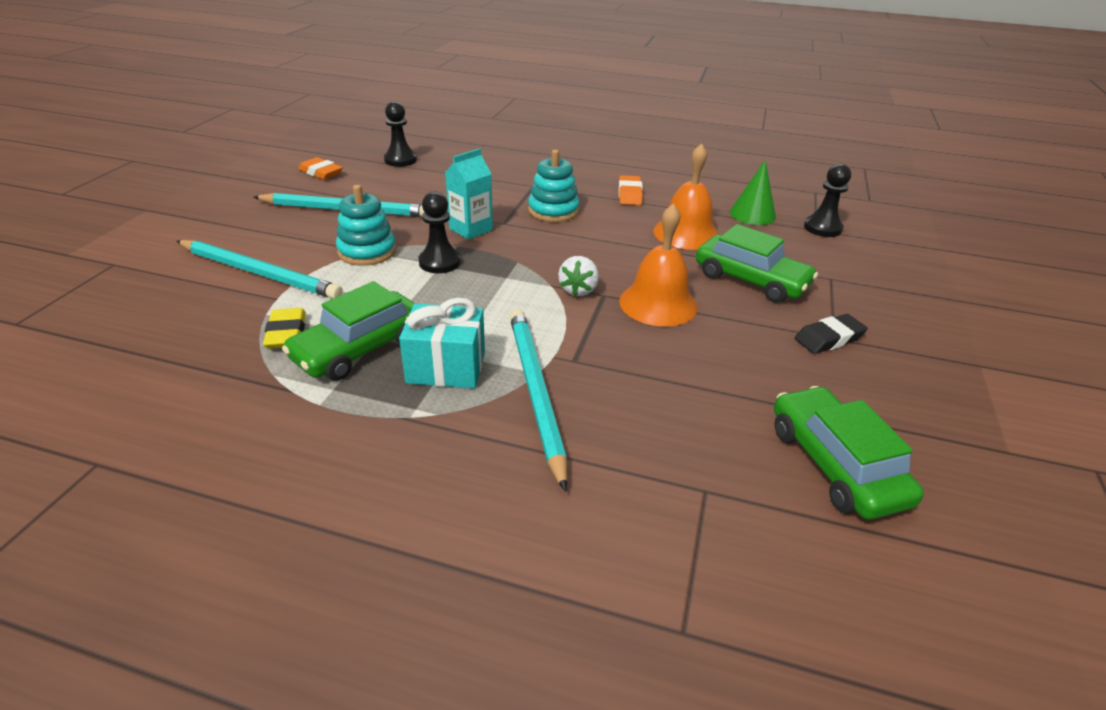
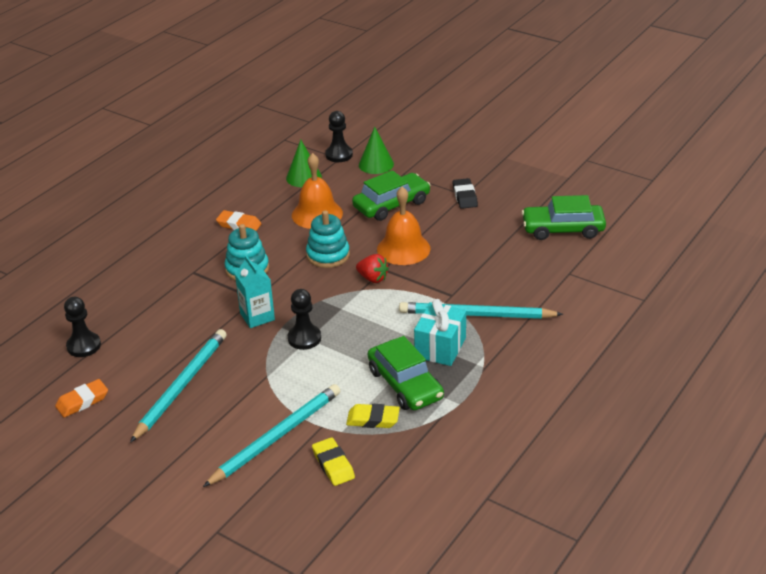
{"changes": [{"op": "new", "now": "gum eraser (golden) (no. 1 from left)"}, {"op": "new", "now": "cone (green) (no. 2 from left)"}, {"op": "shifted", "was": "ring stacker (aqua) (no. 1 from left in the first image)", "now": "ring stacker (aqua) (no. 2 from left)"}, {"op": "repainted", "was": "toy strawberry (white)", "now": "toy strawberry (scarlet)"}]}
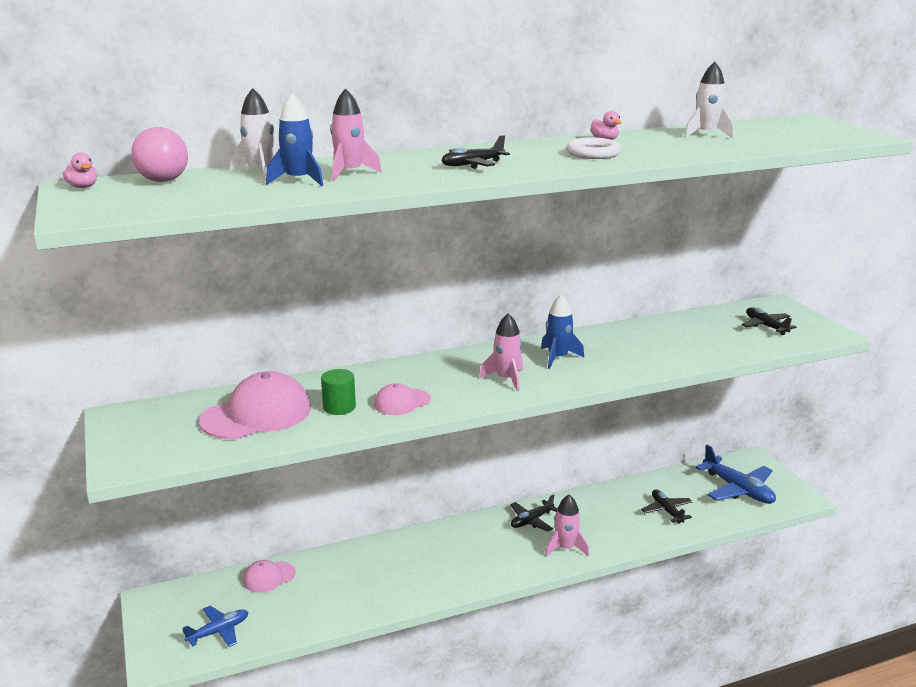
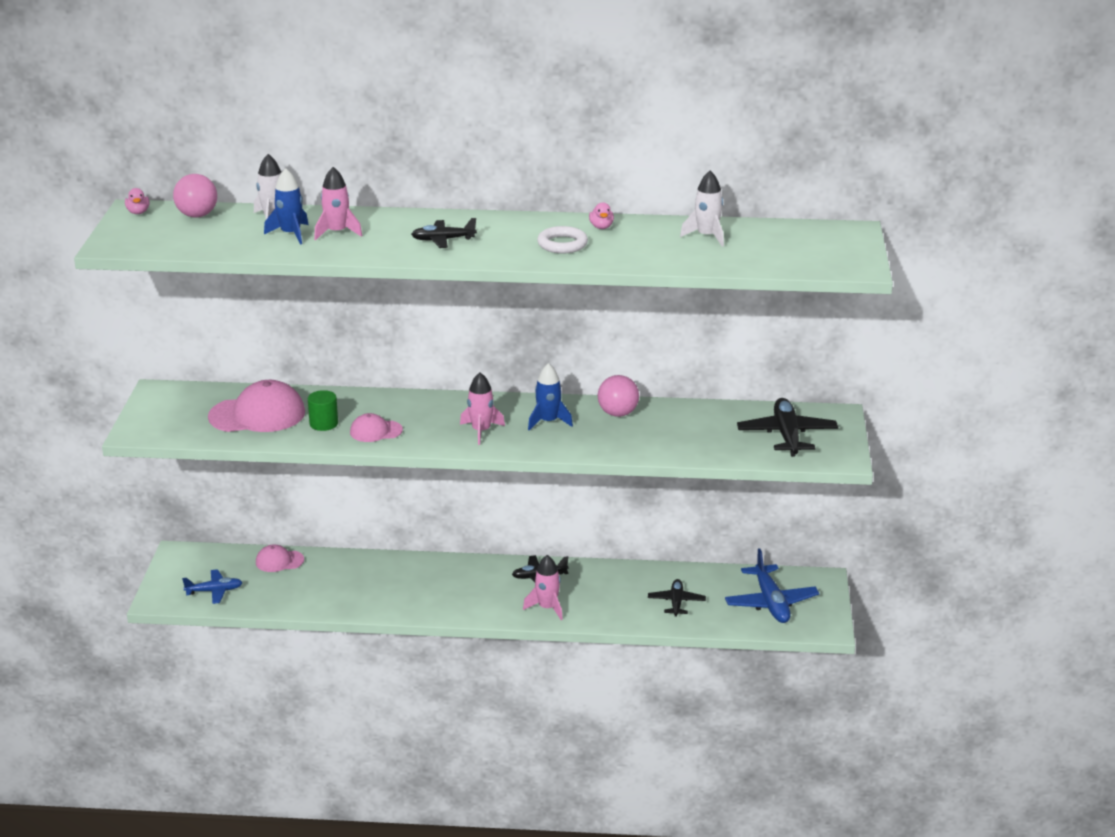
{"changes": [{"op": "new", "now": "play ball (rosy) (no. 2 from left)"}, {"op": "scaled", "was": "plane (ebony) (no. 4 from left)", "ratio": 1.63}]}
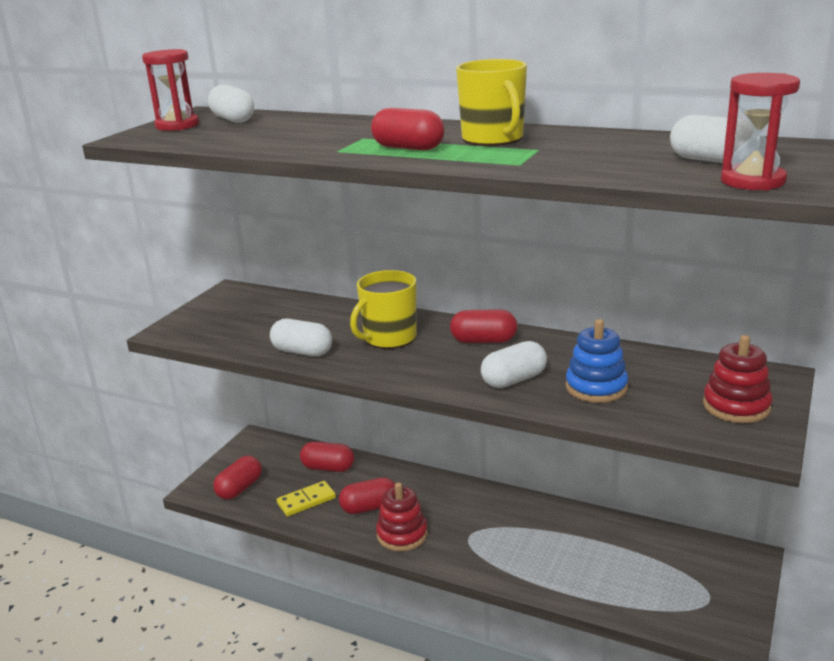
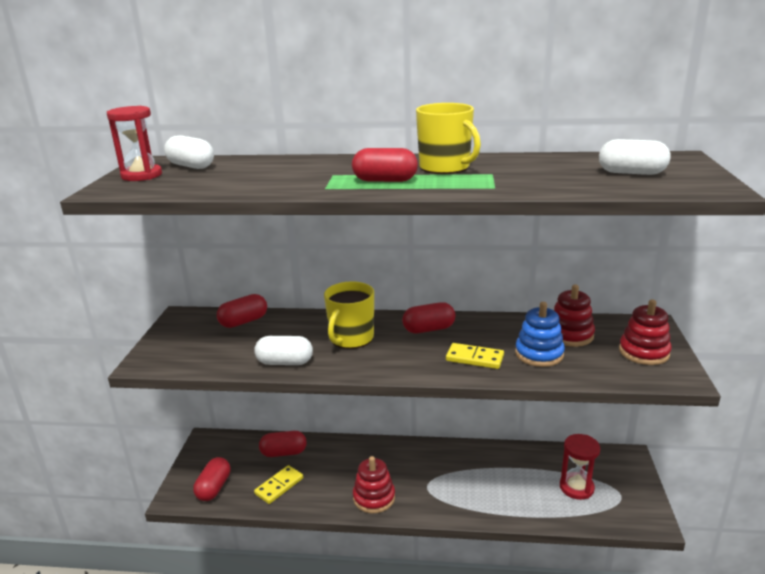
{"changes": [{"op": "new", "now": "ring stacker (scarlet) (no. 2 from left)"}, {"op": "shifted", "was": "pill (scarlet) (no. 3 from left in the first image)", "now": "pill (scarlet) (no. 2 from left)"}, {"op": "shifted", "was": "sandglass (scarlet) (no. 2 from left)"}, {"op": "swapped", "was": "pill (white) (no. 3 from left)", "now": "domino piece (golden) (no. 2 from left)"}]}
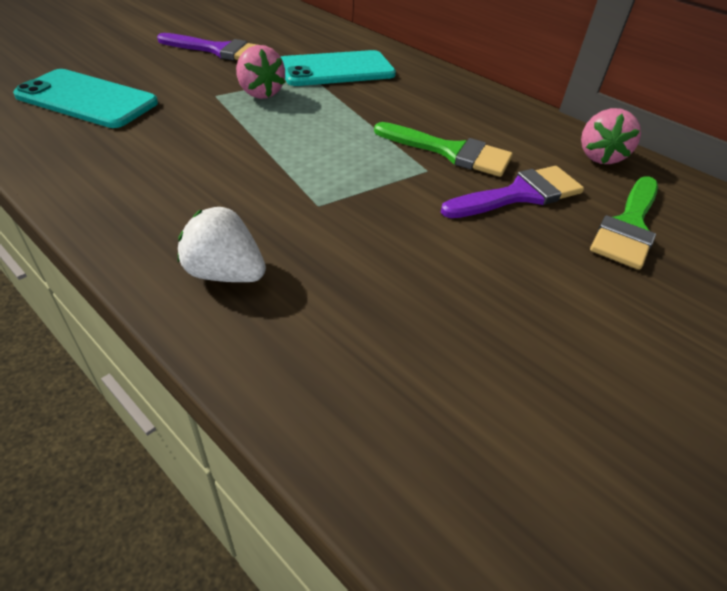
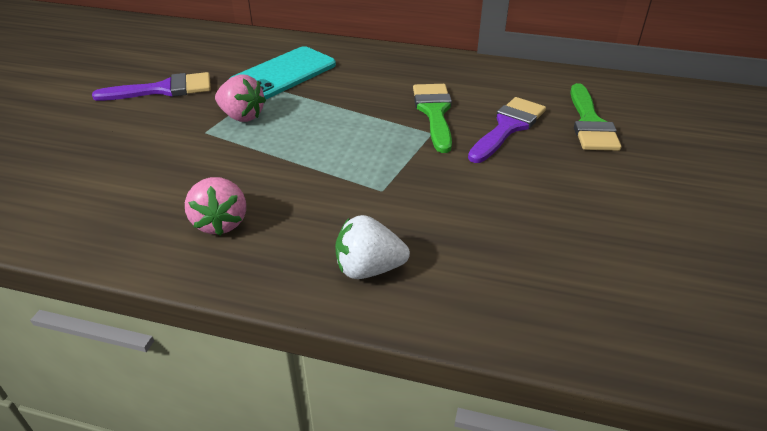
{"changes": [{"op": "gone", "was": "mobile phone (aqua) (no. 1 from left)"}, {"op": "shifted", "was": "toy strawberry (rosy) (no. 2 from left in the first image)", "now": "toy strawberry (rosy) (no. 1 from left)"}, {"op": "rotated", "was": "paint brush (green) (no. 1 from left)", "clockwise": -90}]}
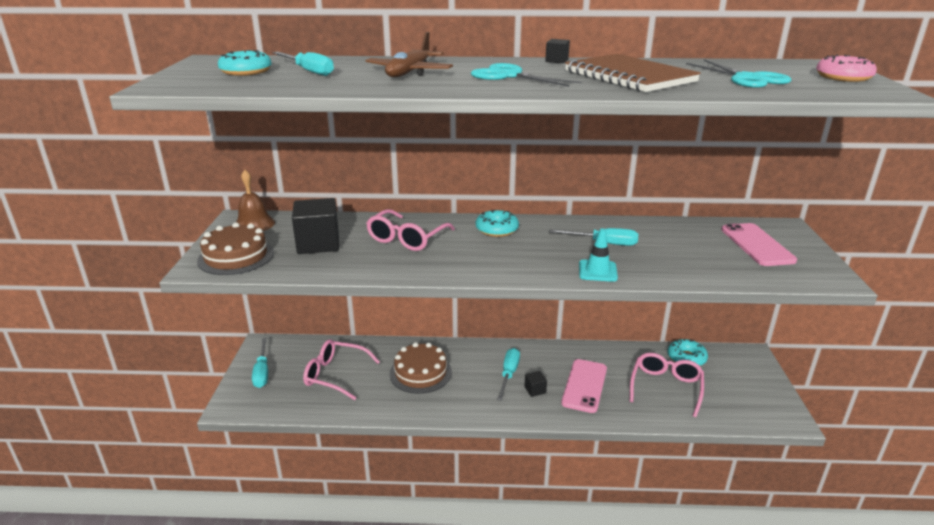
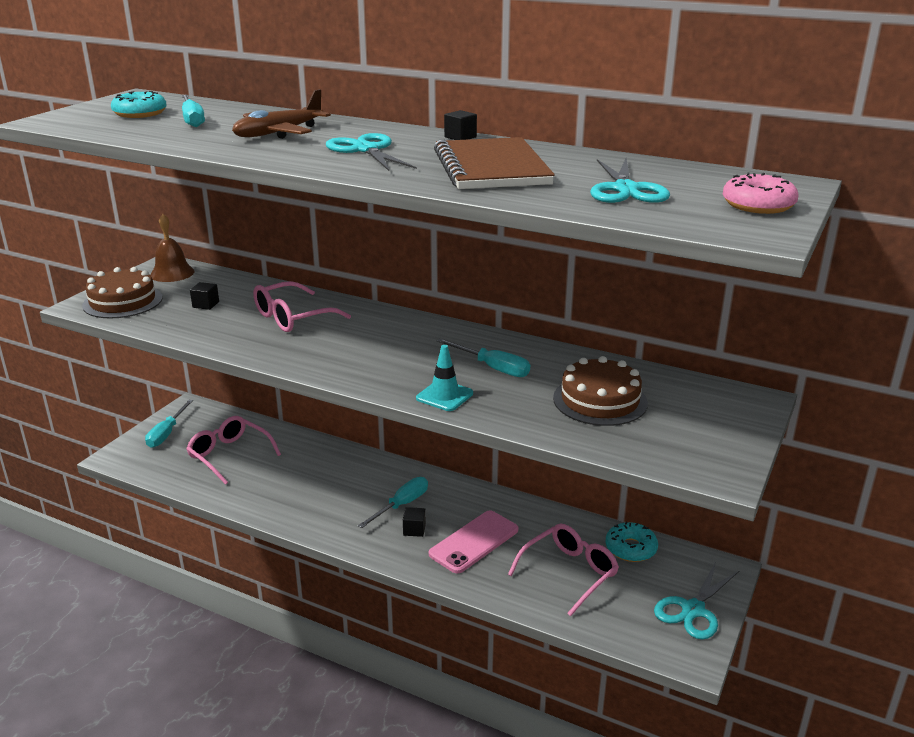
{"changes": [{"op": "gone", "was": "glazed donut (aqua) (no. 2 from left)"}, {"op": "gone", "was": "mobile phone (rosy) (no. 2 from left)"}, {"op": "new", "now": "pair of scissors (aqua) (no. 3 from left)"}, {"op": "shifted", "was": "gateau (brown) (no. 2 from left)"}, {"op": "scaled", "was": "cube (ebony) (no. 1 from left)", "ratio": 0.45}]}
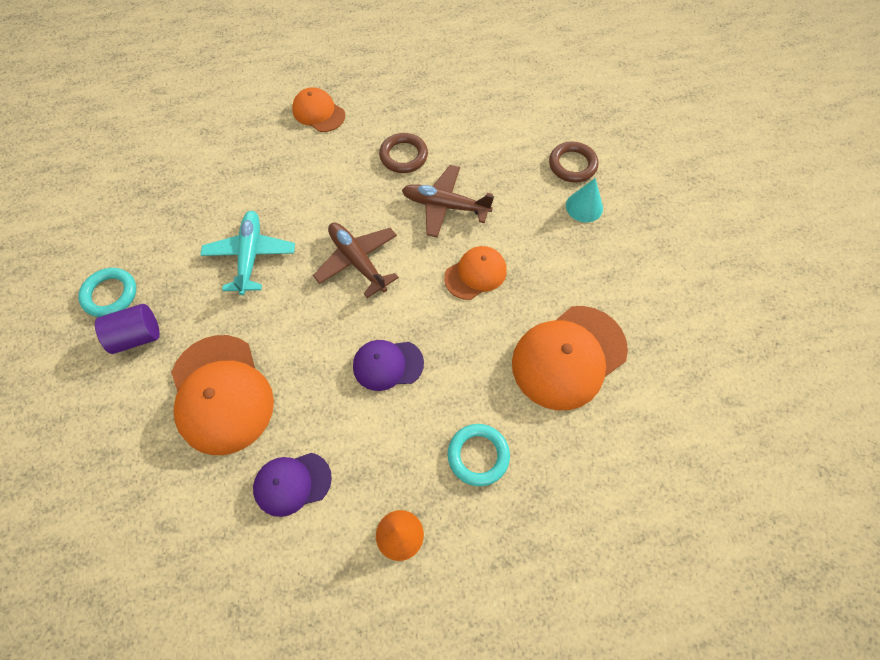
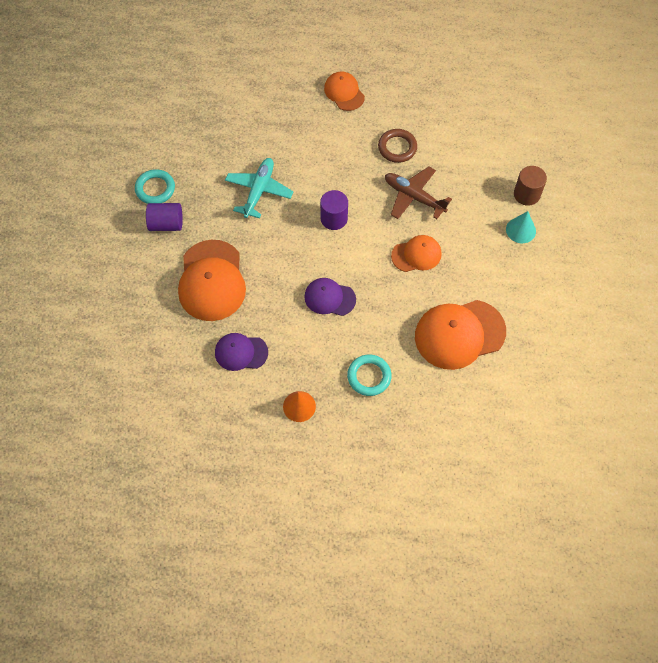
{"changes": [{"op": "swapped", "was": "plane (brown) (no. 1 from left)", "now": "solid cylinder (violet) (no. 2 from left)"}, {"op": "swapped", "was": "hoop (brown) (no. 2 from left)", "now": "solid cylinder (brown)"}]}
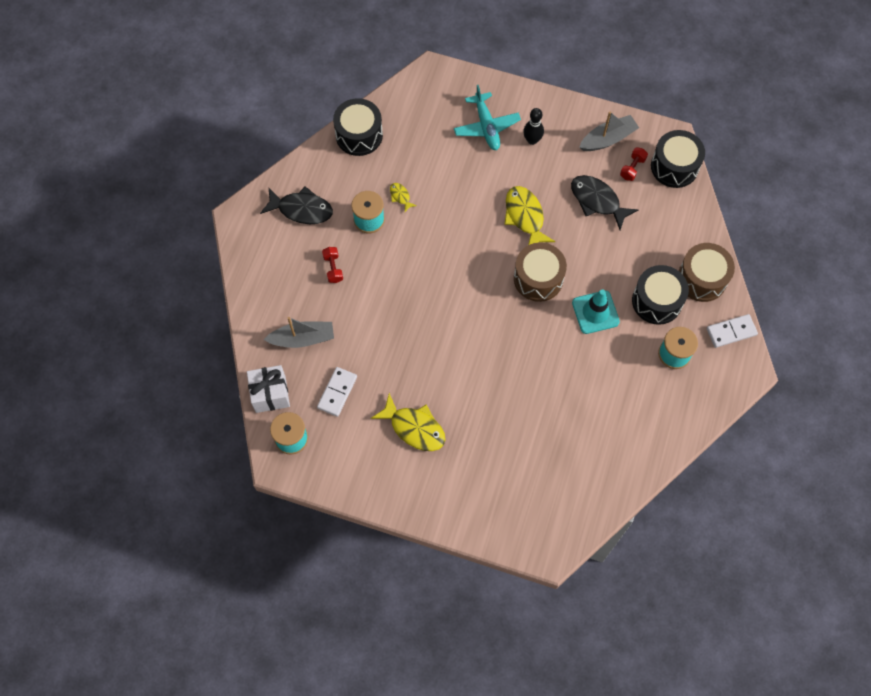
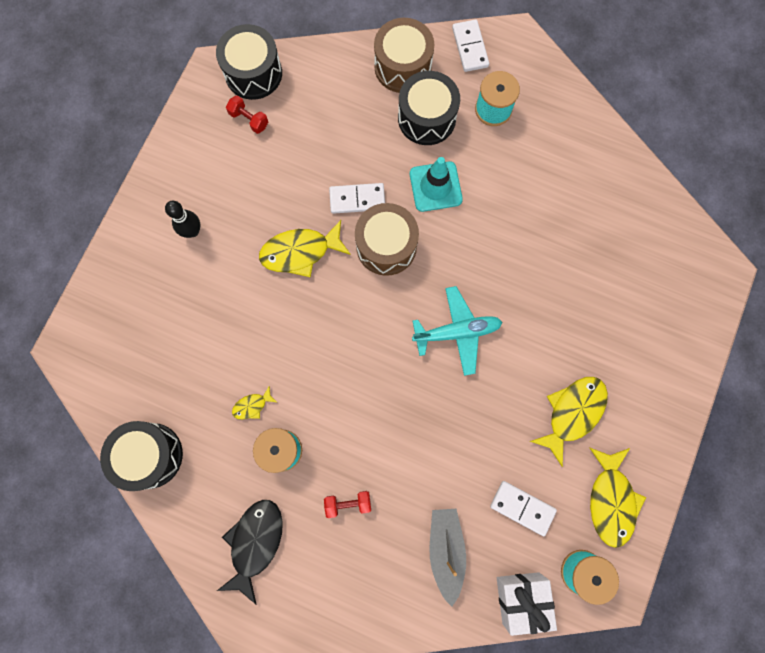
{"changes": [{"op": "gone", "was": "fish figure (ebony) (no. 2 from left)"}, {"op": "gone", "was": "boat (ash-grey) (no. 2 from left)"}, {"op": "new", "now": "domino piece (white) (no. 1 from left)"}, {"op": "new", "now": "fish figure (golden) (no. 4 from left)"}, {"op": "shifted", "was": "plane (aqua)"}]}
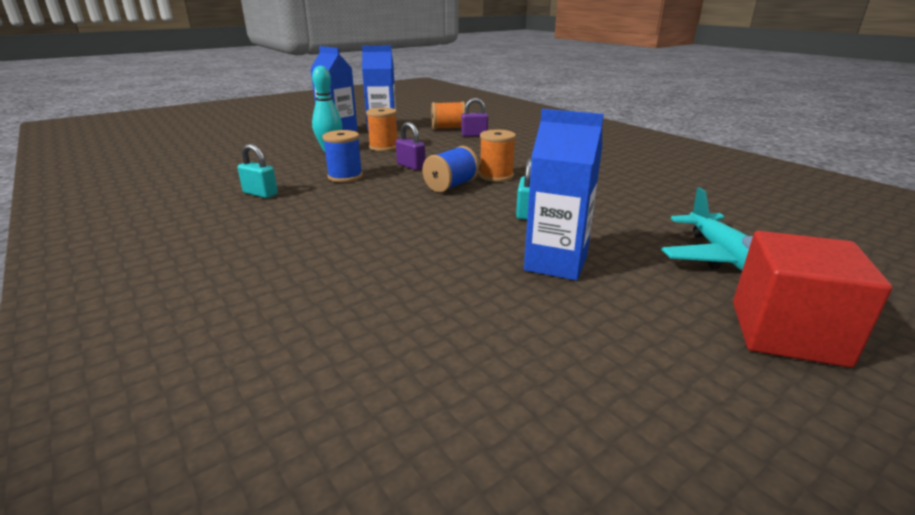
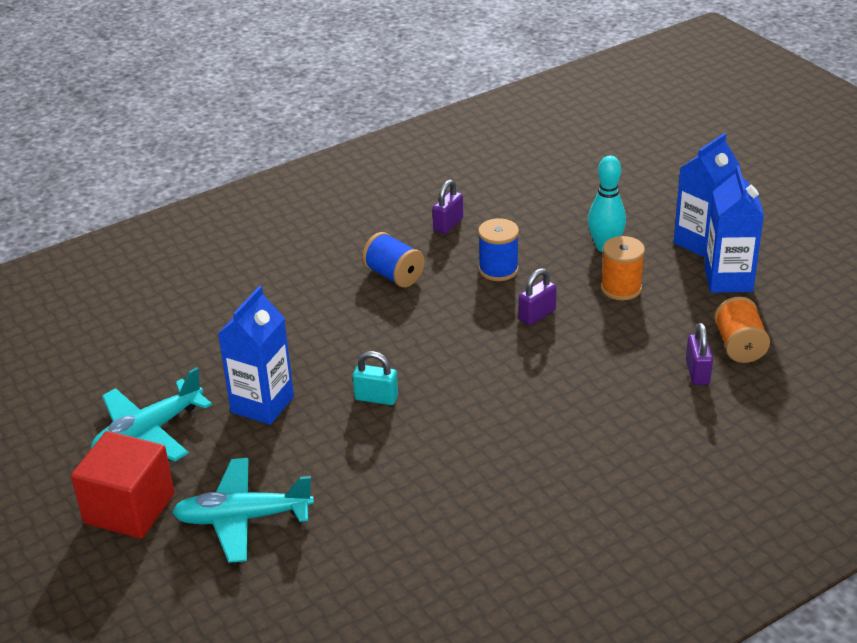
{"changes": [{"op": "gone", "was": "reel of thread (bright orange) (no. 3 from left)"}, {"op": "new", "now": "plane (aqua) (no. 1 from left)"}, {"op": "shifted", "was": "reel of thread (royal blue) (no. 2 from left in the first image)", "now": "reel of thread (royal blue) (no. 1 from left)"}, {"op": "repainted", "was": "small lock (aqua) (no. 1 from left)", "now": "small lock (violet) (no. 1 from left)"}]}
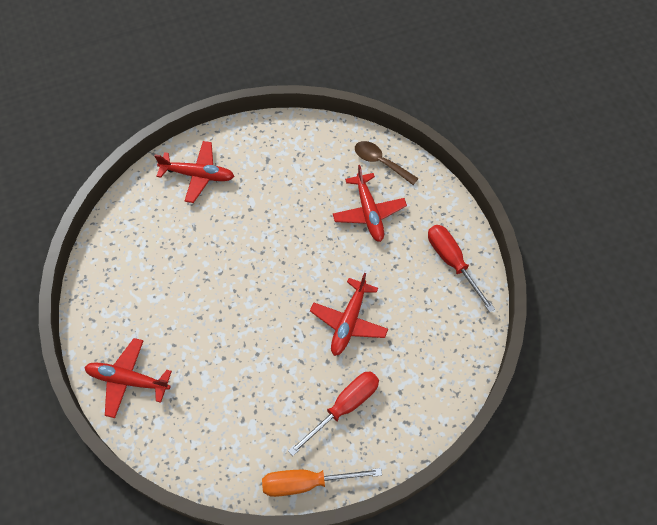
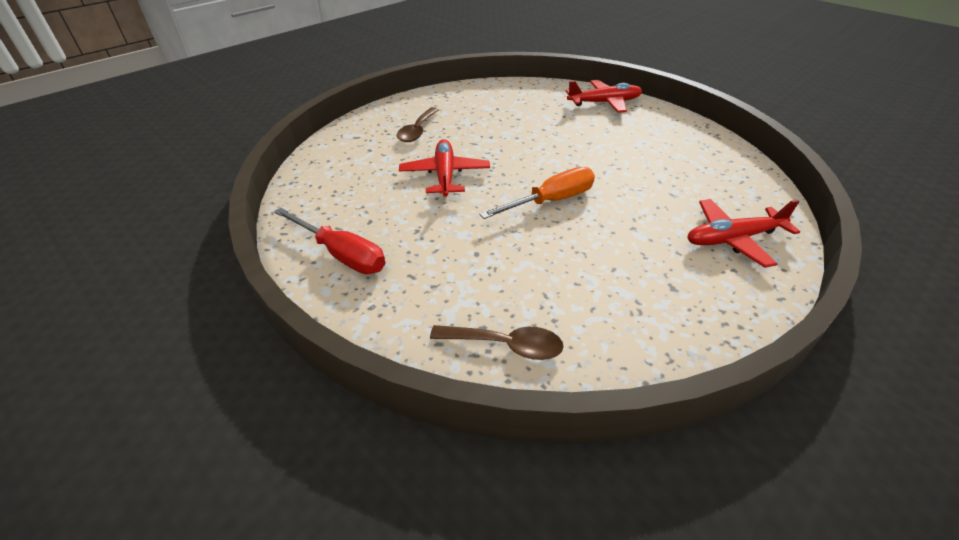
{"changes": [{"op": "gone", "was": "plane (scarlet) (no. 4 from left)"}, {"op": "shifted", "was": "hand screwdriver (bright orange)"}, {"op": "swapped", "was": "hand screwdriver (scarlet) (no. 1 from left)", "now": "teaspoon (brown) (no. 1 from left)"}]}
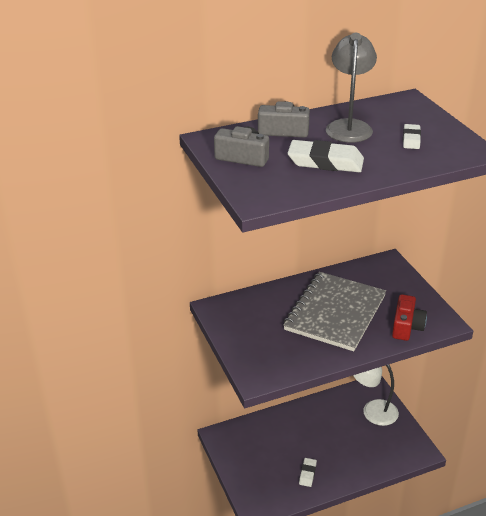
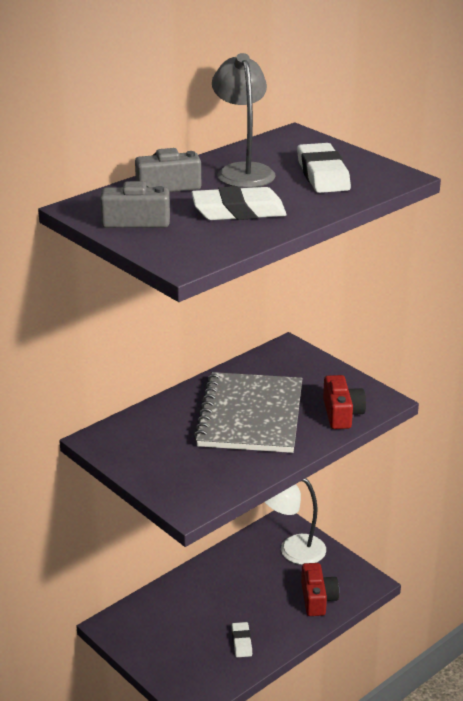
{"changes": [{"op": "new", "now": "camera (scarlet) (no. 1 from left)"}, {"op": "scaled", "was": "gum eraser (white) (no. 3 from left)", "ratio": 1.84}]}
